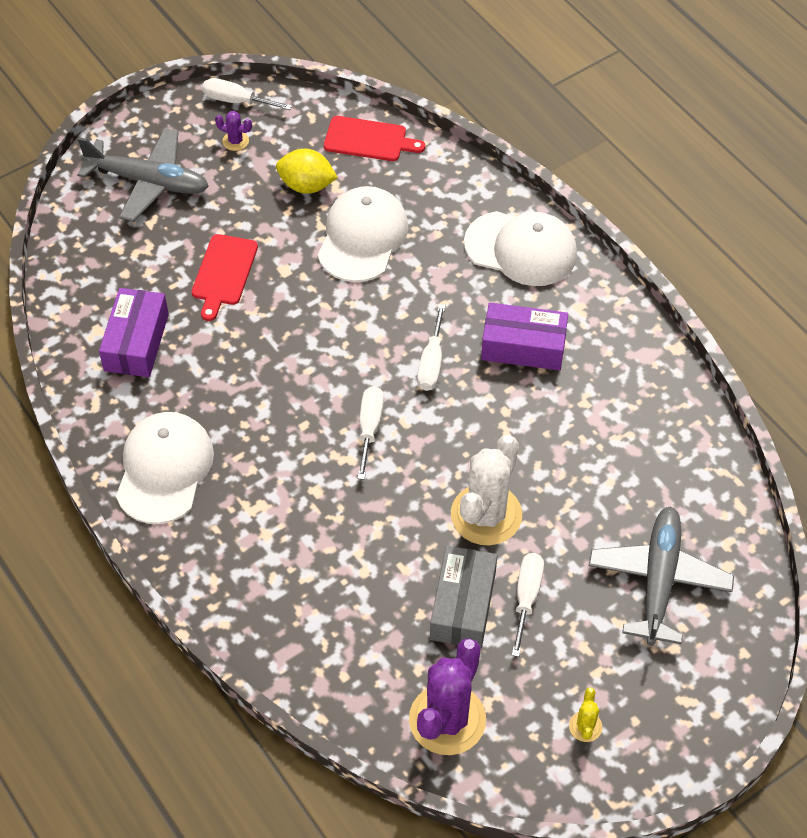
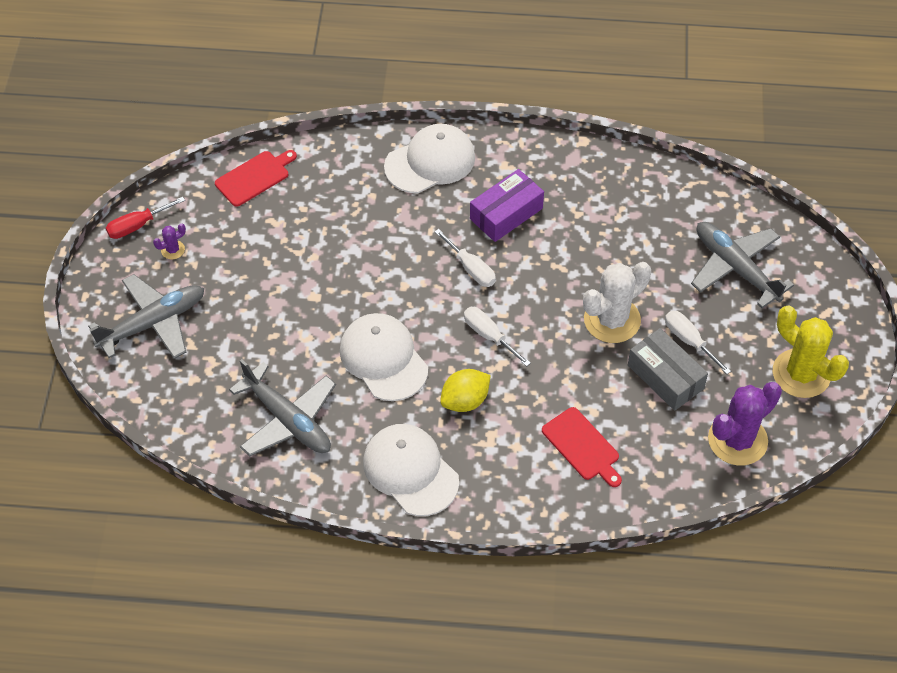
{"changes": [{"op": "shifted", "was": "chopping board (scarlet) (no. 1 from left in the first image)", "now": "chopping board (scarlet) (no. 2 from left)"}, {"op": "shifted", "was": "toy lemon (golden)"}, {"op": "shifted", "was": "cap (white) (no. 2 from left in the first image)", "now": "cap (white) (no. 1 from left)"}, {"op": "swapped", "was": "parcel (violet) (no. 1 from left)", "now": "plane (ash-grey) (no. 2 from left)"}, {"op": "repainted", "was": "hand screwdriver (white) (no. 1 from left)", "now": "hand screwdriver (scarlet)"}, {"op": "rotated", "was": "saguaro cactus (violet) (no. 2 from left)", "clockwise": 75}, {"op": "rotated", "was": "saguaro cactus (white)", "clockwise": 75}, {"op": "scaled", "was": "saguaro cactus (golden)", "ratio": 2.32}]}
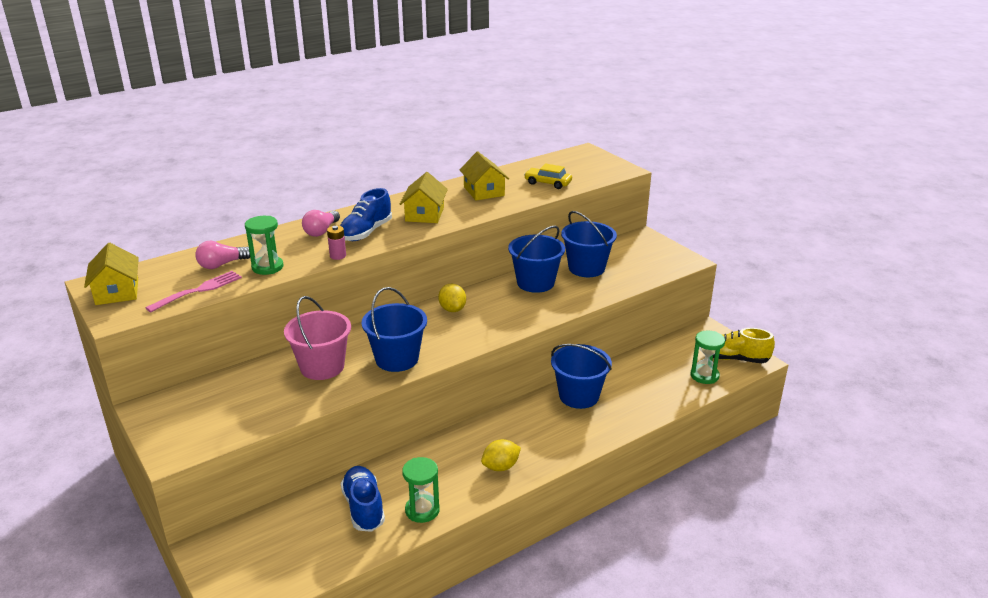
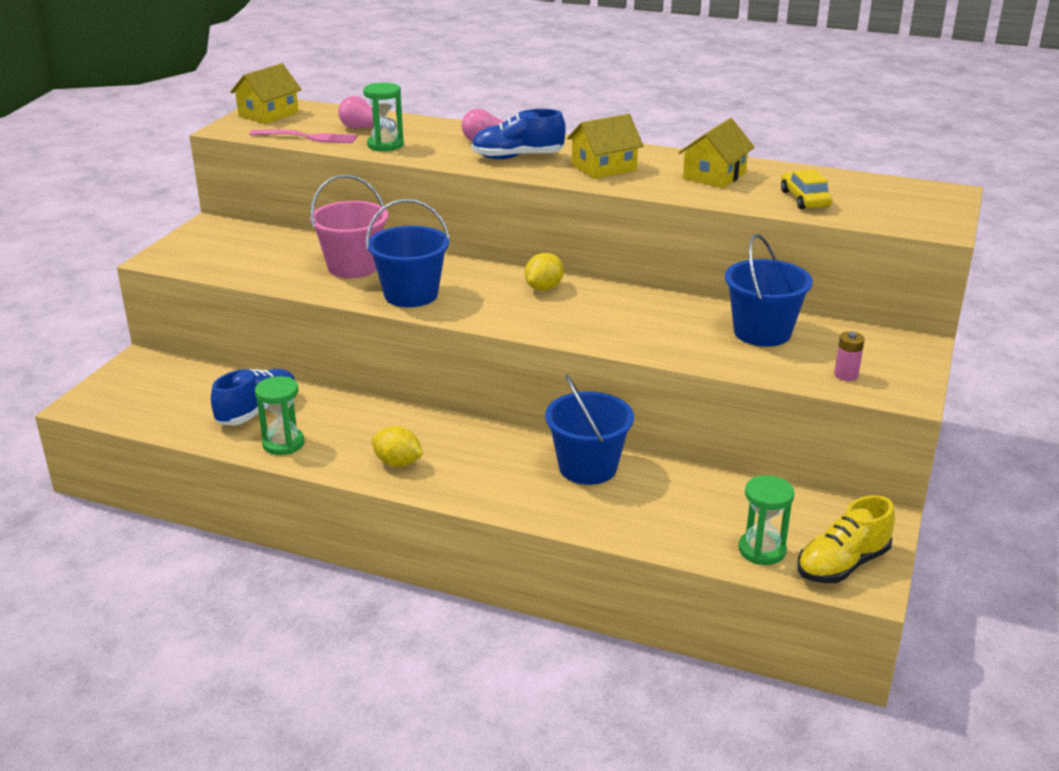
{"changes": [{"op": "gone", "was": "sand bucket (royal blue) (no. 2 from left)"}, {"op": "shifted", "was": "battery (rosy)"}, {"op": "rotated", "was": "lace-up shoe (golden)", "clockwise": -105}]}
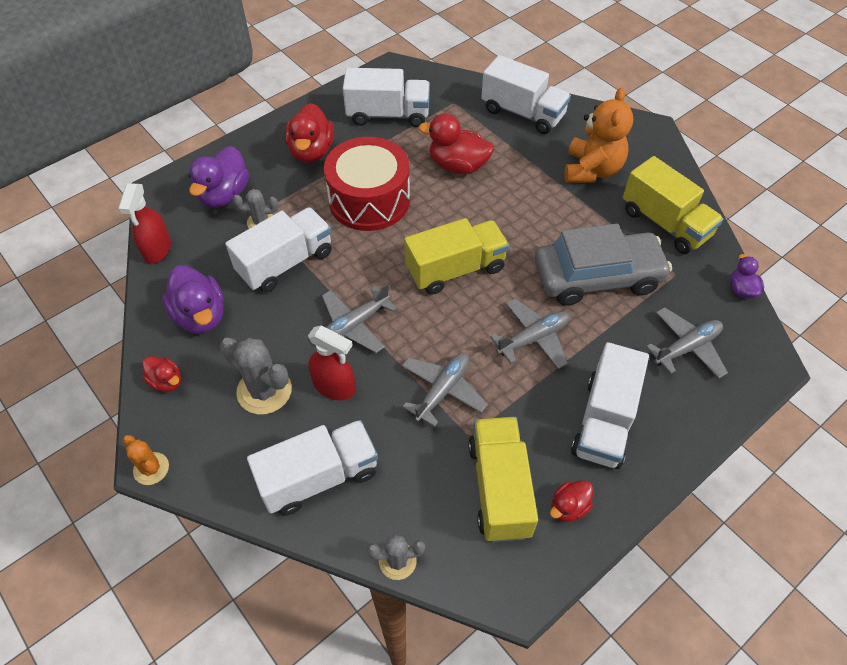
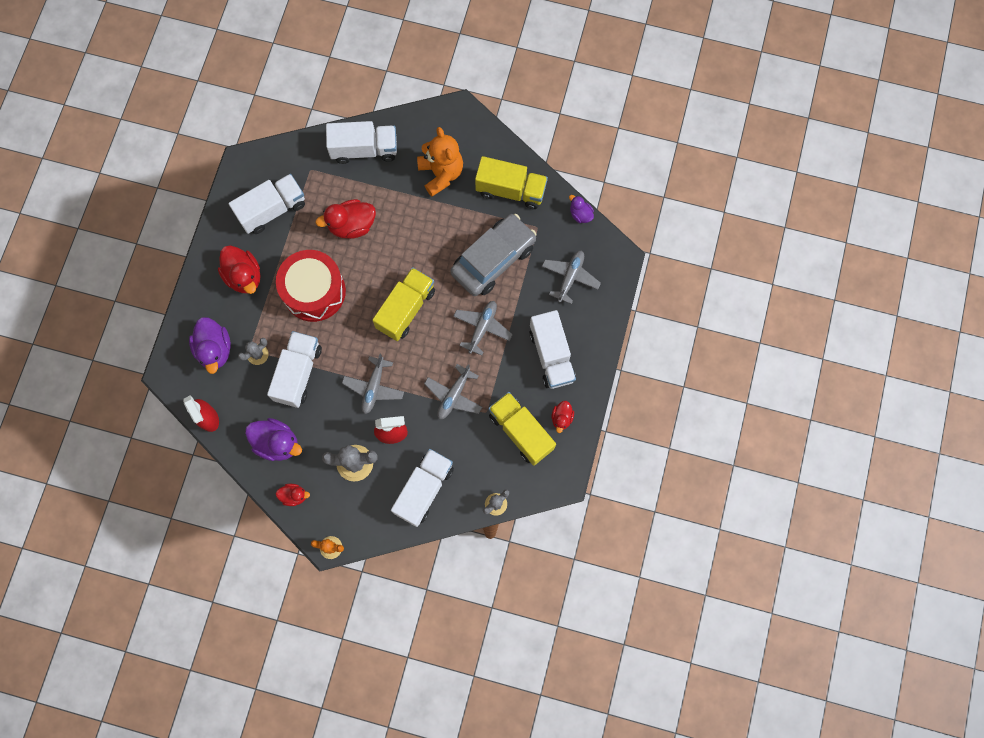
{"changes": [{"op": "rotated", "was": "plane (ash-grey) (no. 2 from left)", "clockwise": -150}]}
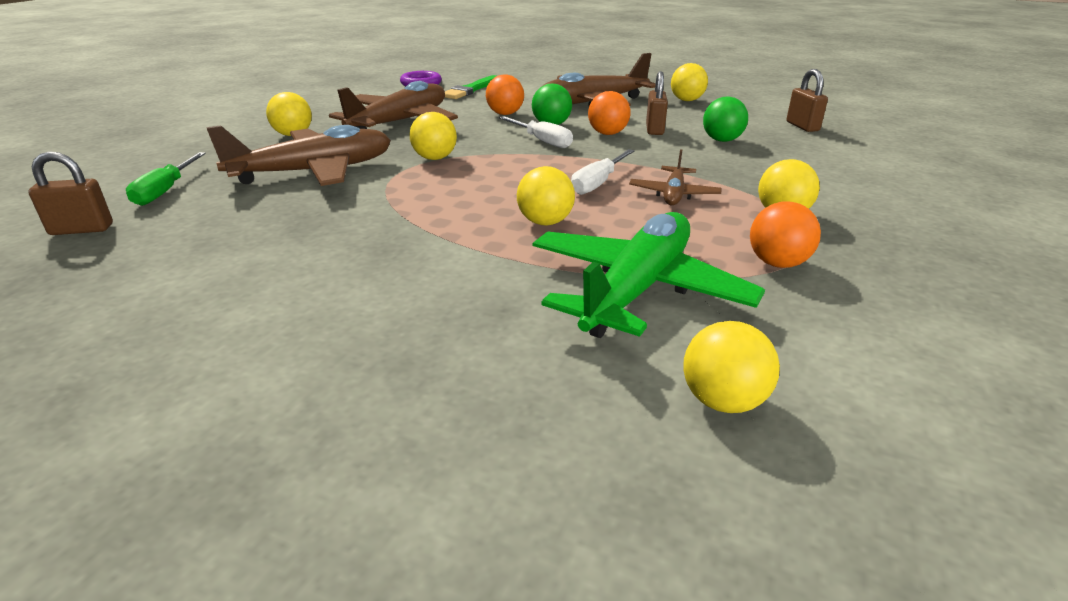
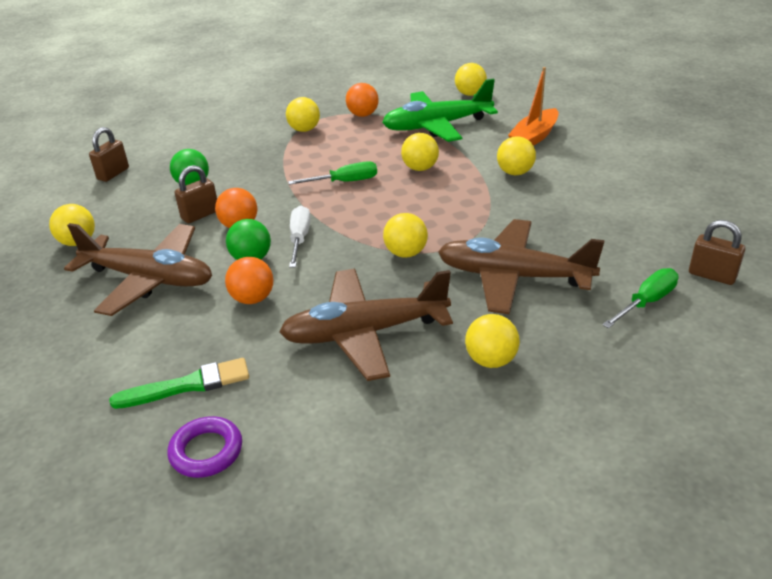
{"changes": [{"op": "gone", "was": "plane (brown) (no. 4 from left)"}, {"op": "new", "now": "play ball (golden) (no. 7 from left)"}, {"op": "new", "now": "boat (bright orange)"}, {"op": "repainted", "was": "hand screwdriver (white) (no. 2 from left)", "now": "hand screwdriver (green) (no. 1 from left)"}]}
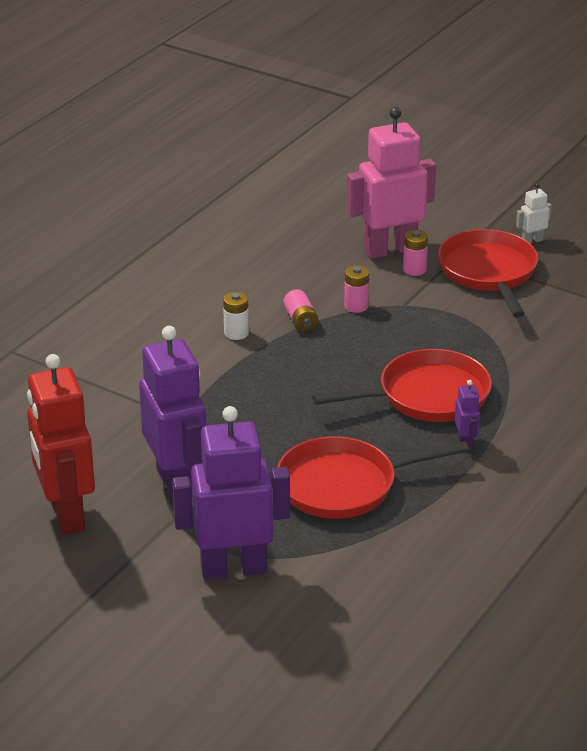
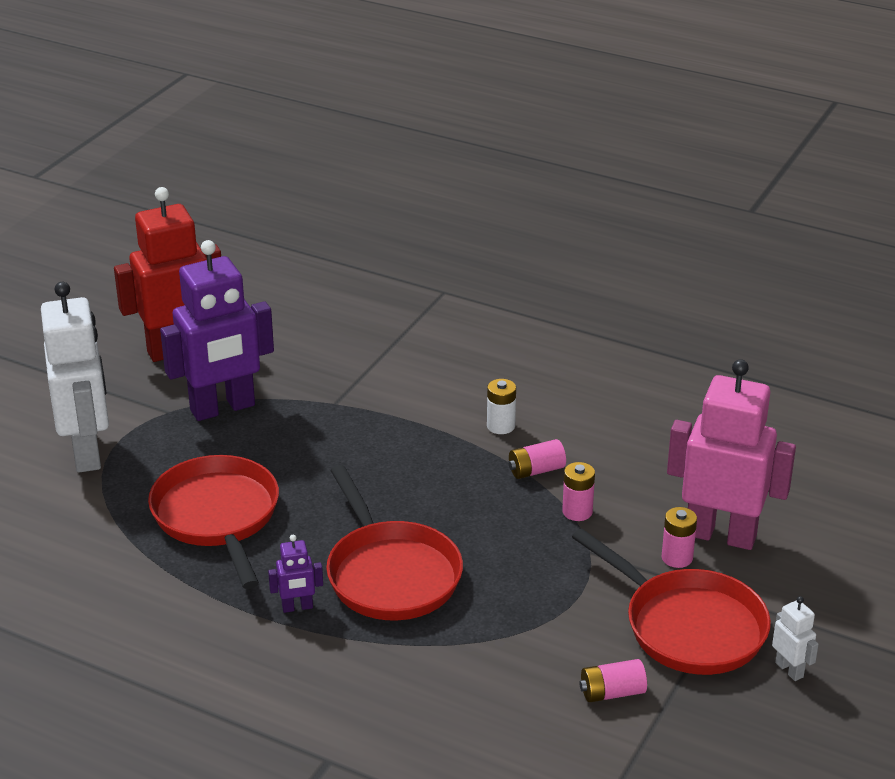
{"changes": [{"op": "new", "now": "battery (rosy) (no. 3 from left)"}, {"op": "repainted", "was": "robot figure (violet) (no. 2 from left)", "now": "robot figure (white) (no. 1 from left)"}, {"op": "rotated", "was": "robot figure (rosy)", "clockwise": -45}, {"op": "rotated", "was": "skillet (scarlet) (no. 3 from left)", "clockwise": 60}]}
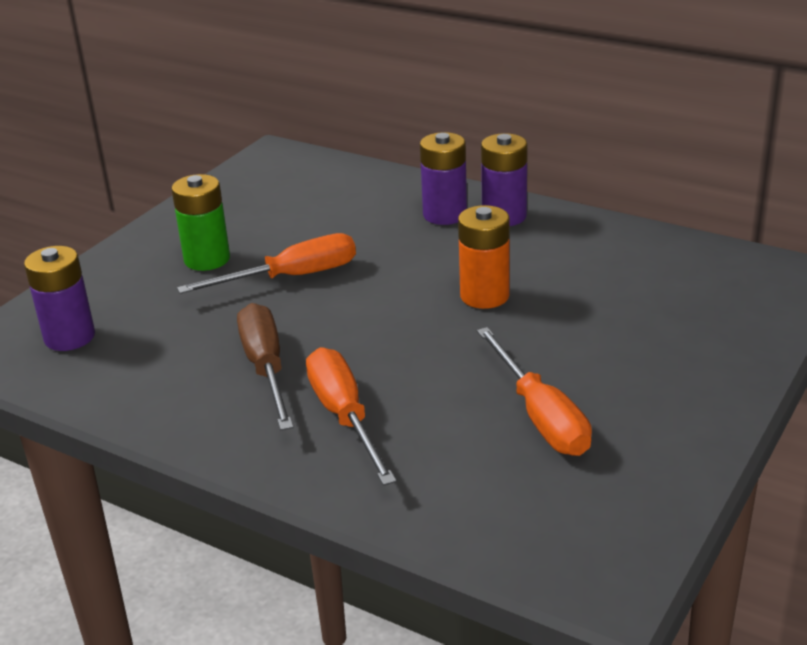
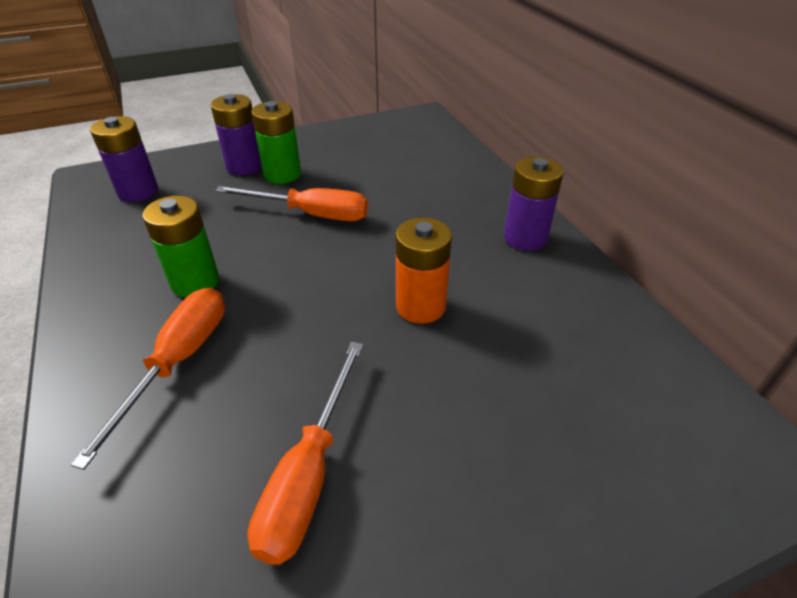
{"changes": [{"op": "shifted", "was": "battery (violet) (no. 2 from left)"}, {"op": "swapped", "was": "hand screwdriver (brown)", "now": "battery (green) (no. 1 from left)"}]}
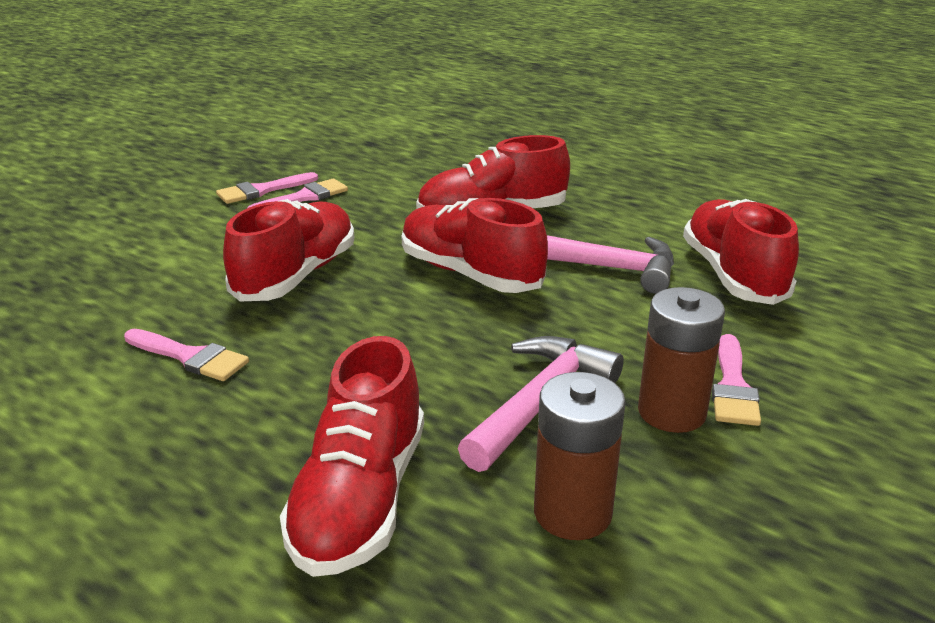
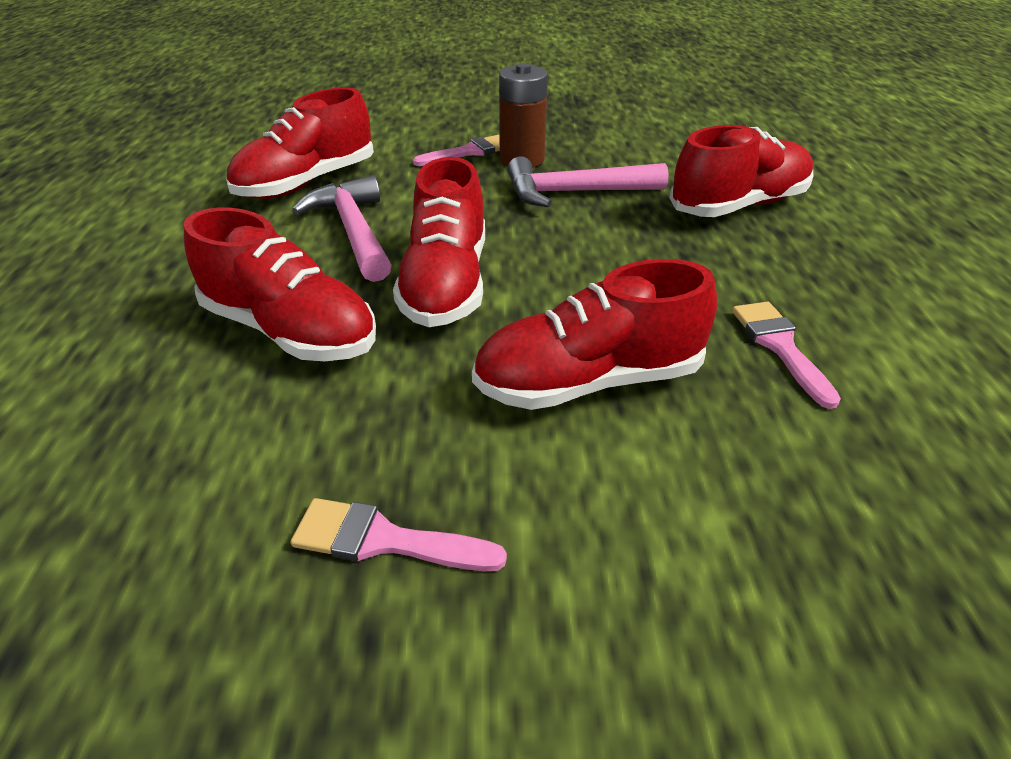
{"changes": [{"op": "gone", "was": "paint brush (rosy) (no. 2 from left)"}, {"op": "gone", "was": "battery (brown) (no. 1 from left)"}]}
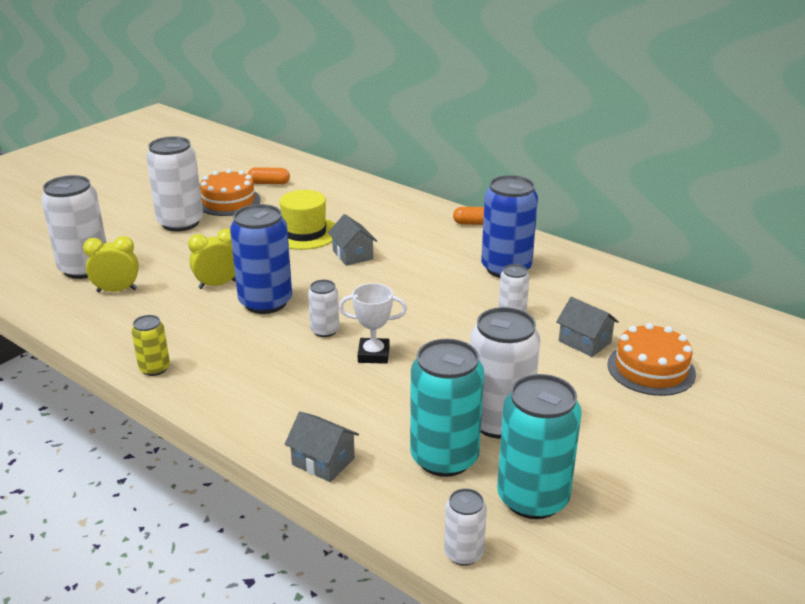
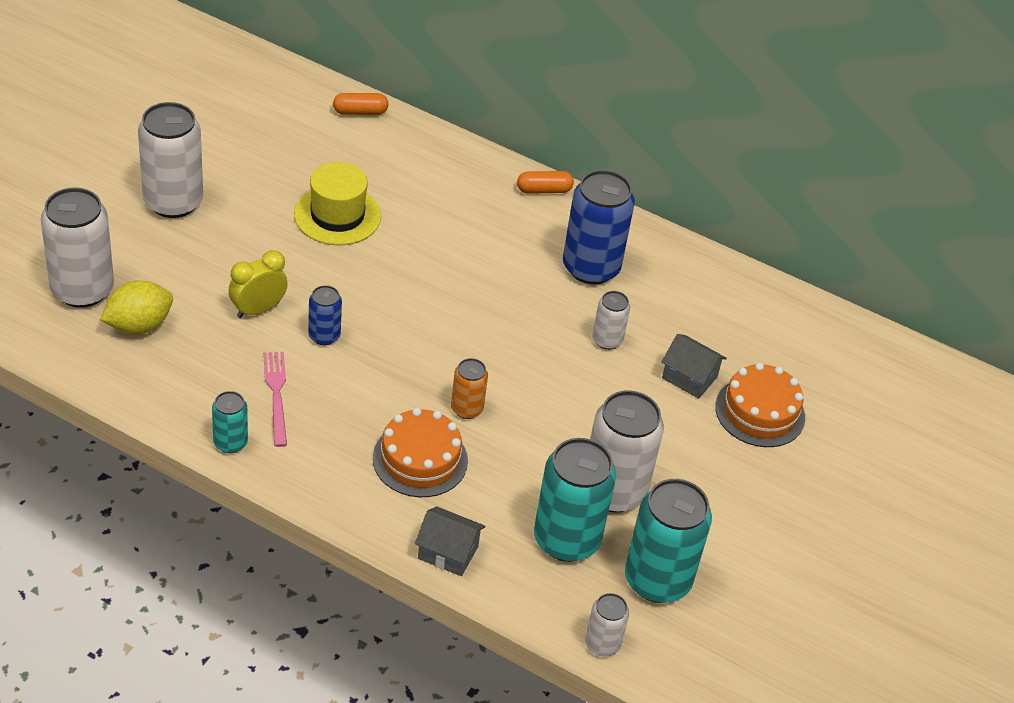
{"changes": [{"op": "gone", "was": "tin (white) (no. 3 from left)"}, {"op": "gone", "was": "cottage (ash-grey) (no. 2 from left)"}, {"op": "new", "now": "fork (rosy)"}, {"op": "shifted", "was": "gateau (bright orange) (no. 1 from left)"}, {"op": "shifted", "was": "pill (bright orange) (no. 1 from left)"}, {"op": "swapped", "was": "clock (golden) (no. 1 from left)", "now": "toy lemon (golden)"}, {"op": "swapped", "was": "trophy (white)", "now": "tin (bright orange)"}, {"op": "repainted", "was": "tin (golden)", "now": "tin (aqua) (no. 1 from left)"}, {"op": "scaled", "was": "tin (royal blue) (no. 1 from left)", "ratio": 0.51}]}
